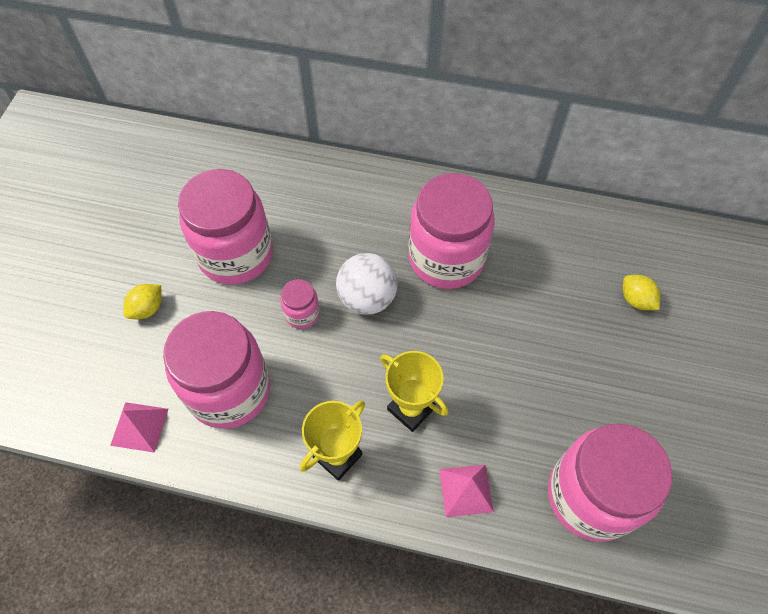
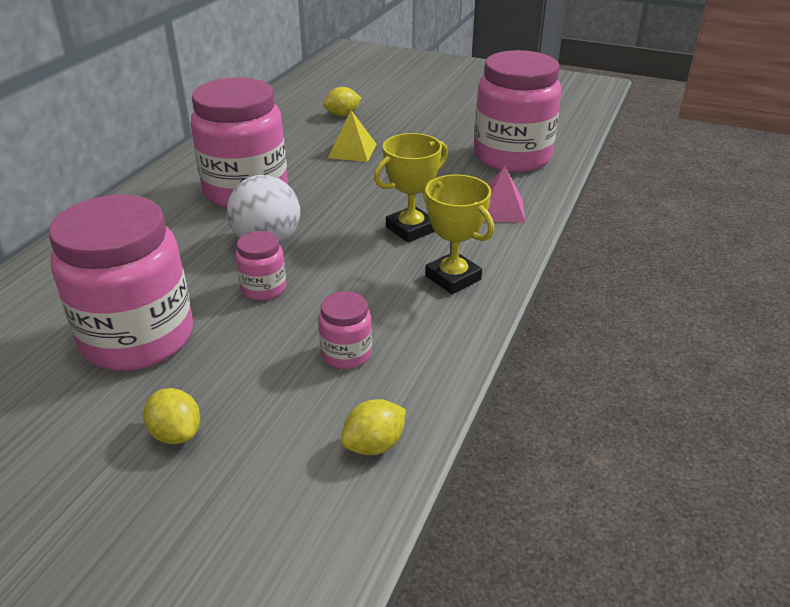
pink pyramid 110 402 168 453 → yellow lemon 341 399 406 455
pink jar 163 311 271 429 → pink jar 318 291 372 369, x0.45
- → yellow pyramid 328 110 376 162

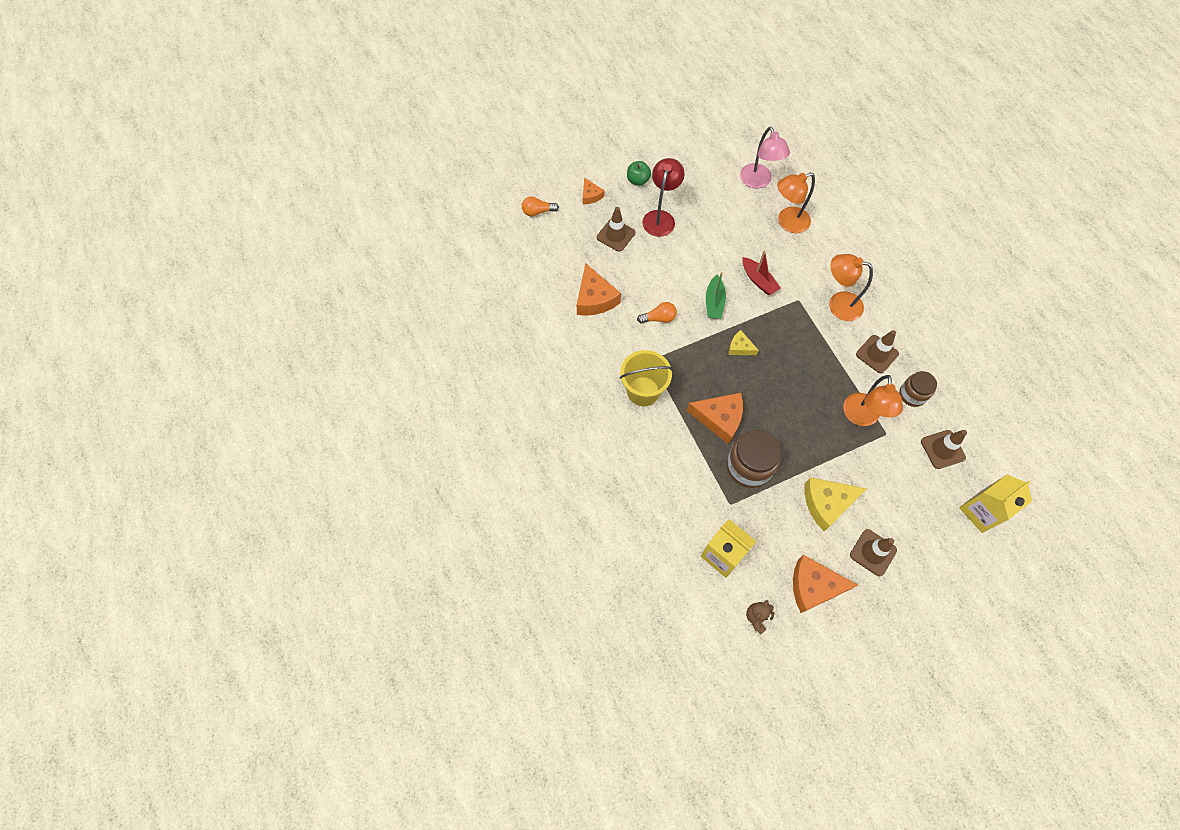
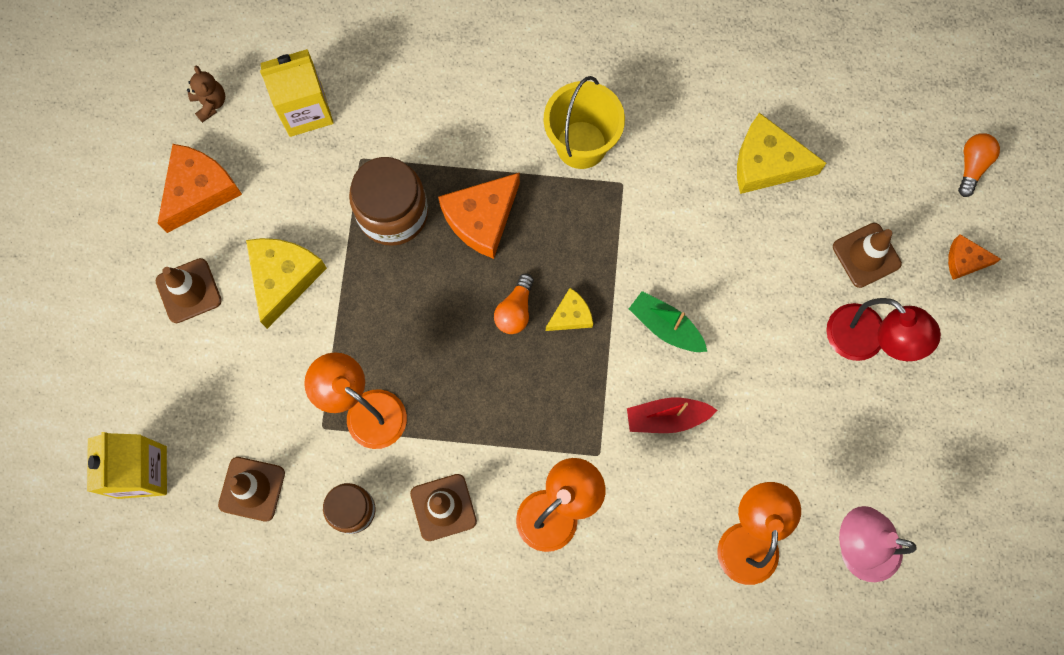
orange cheese 577 263 621 316 → yellow cheese 737 113 826 194
green apple 627 161 651 186 → -
orange light bulb 637 302 677 324 → orange light bulb 494 273 534 334, shifted

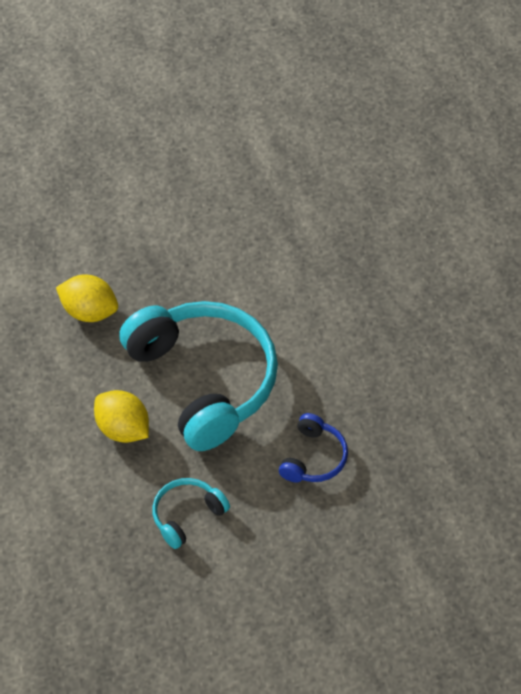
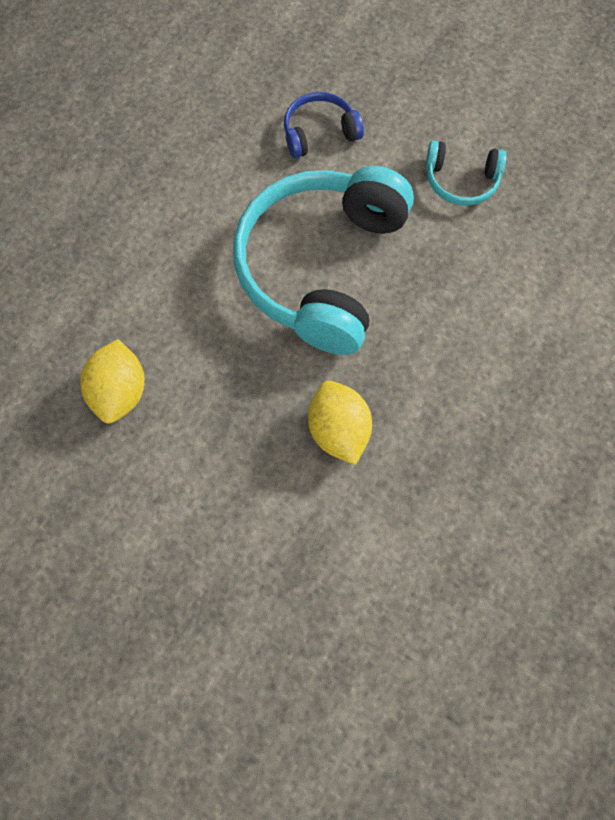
yellow lemon 94 390 149 443 → yellow lemon 80 339 145 423, shifted

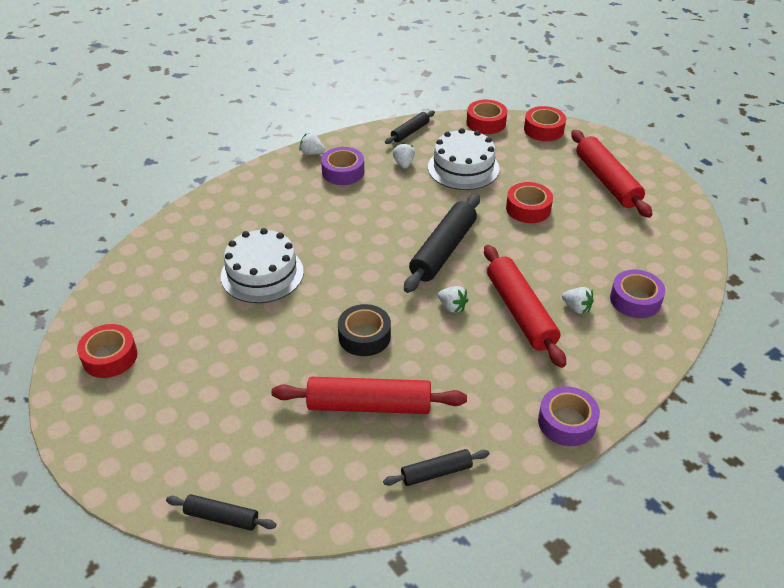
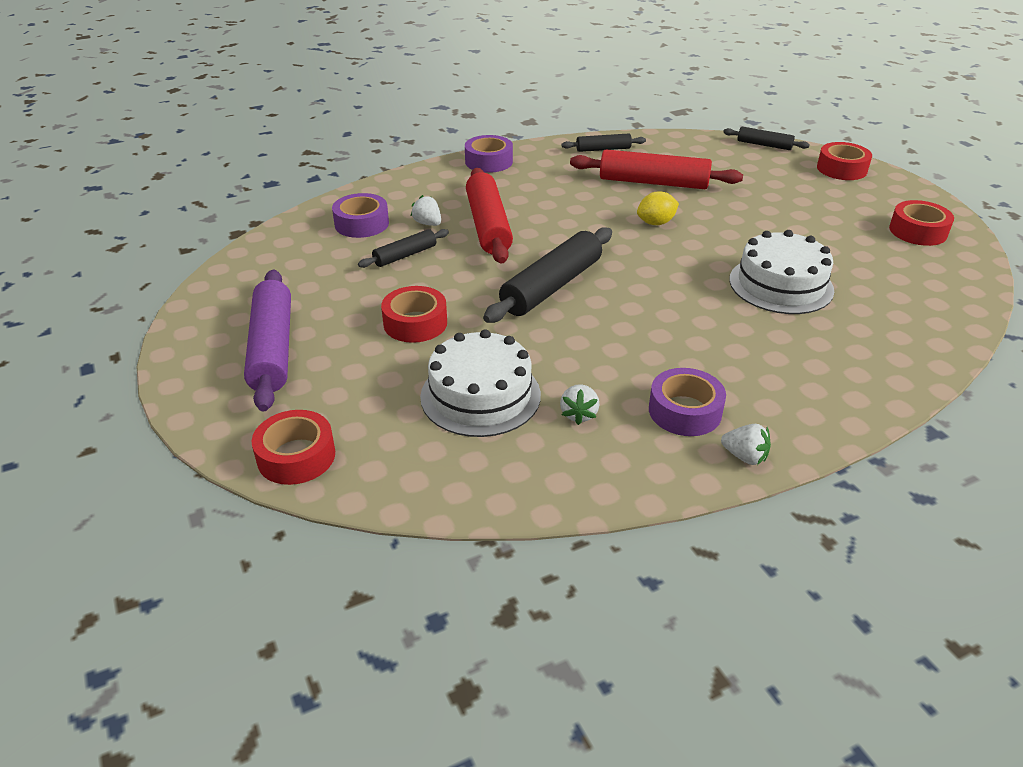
black tape 338 304 391 356 → yellow lemon 637 192 679 225
black rolling pin 385 110 435 144 → black rolling pin 358 229 449 268, shifted
white strawberry 438 286 468 313 → -
red tape 466 100 507 134 → red tape 817 142 872 180, shifted
red rolling pin 571 130 652 218 → purple rolling pin 244 270 291 412

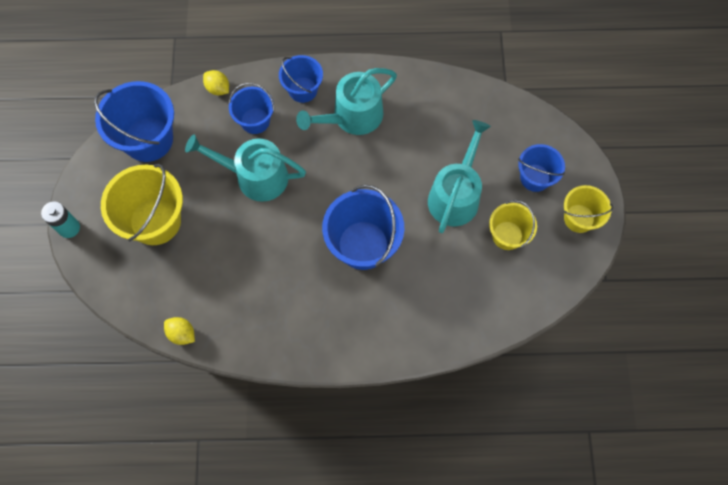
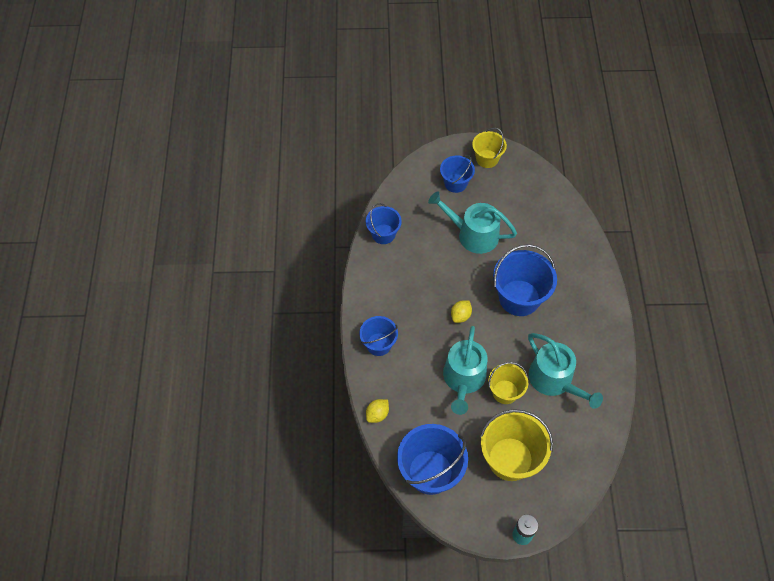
yellow lemon 164 317 195 345 → yellow lemon 451 300 472 323, shifted
blue bucket 229 83 274 134 → blue bucket 366 203 402 244, shifted
turquoise watering can 296 68 397 135 → turquoise watering can 528 333 603 409, shifted
yellow bucket 489 200 537 250 → yellow bucket 488 362 528 404, shifted

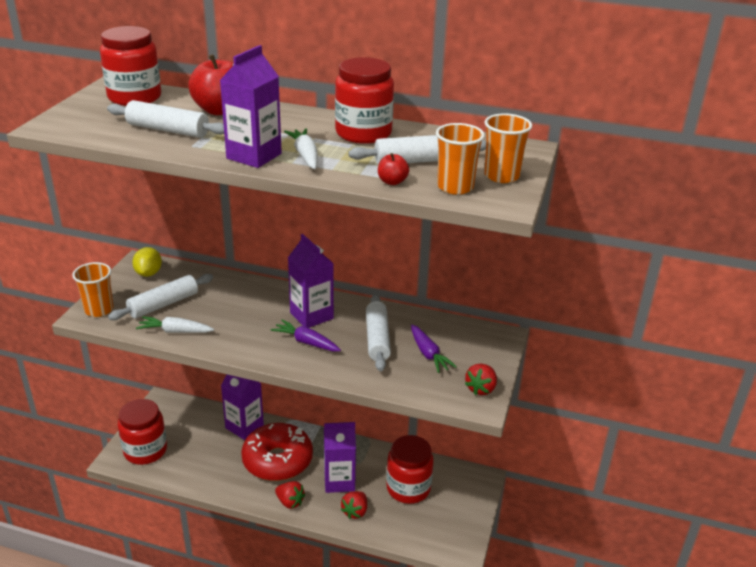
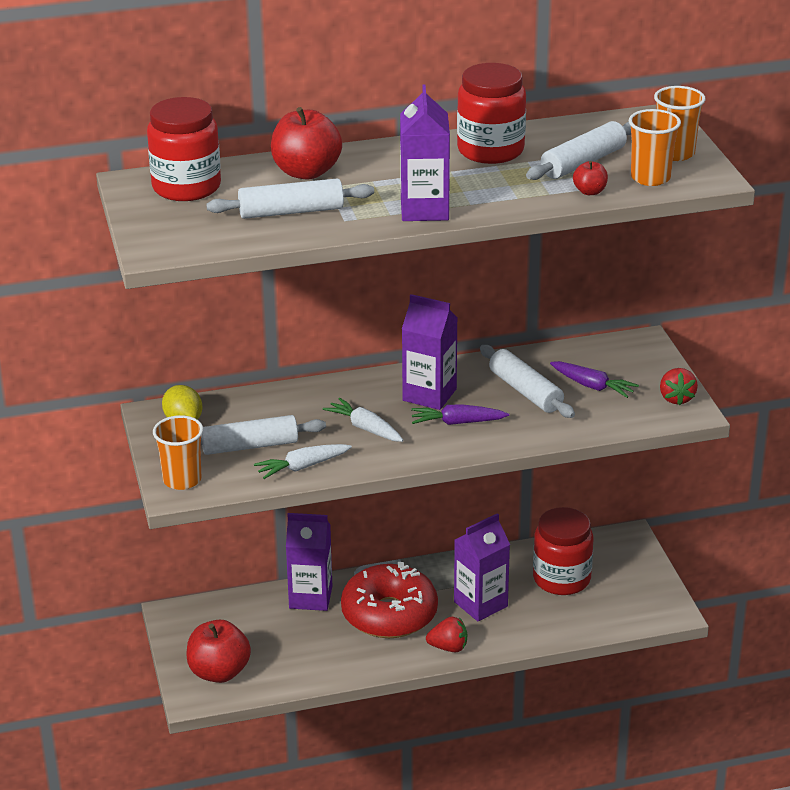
white rolling pin 108 274 213 320 → white rolling pin 201 415 326 455, 60 degrees clockwise
red jar 118 399 167 465 → red apple 186 620 251 683
white carrot 284 128 318 169 → white carrot 323 398 403 442, shifted
red strawberry 341 491 367 519 → -

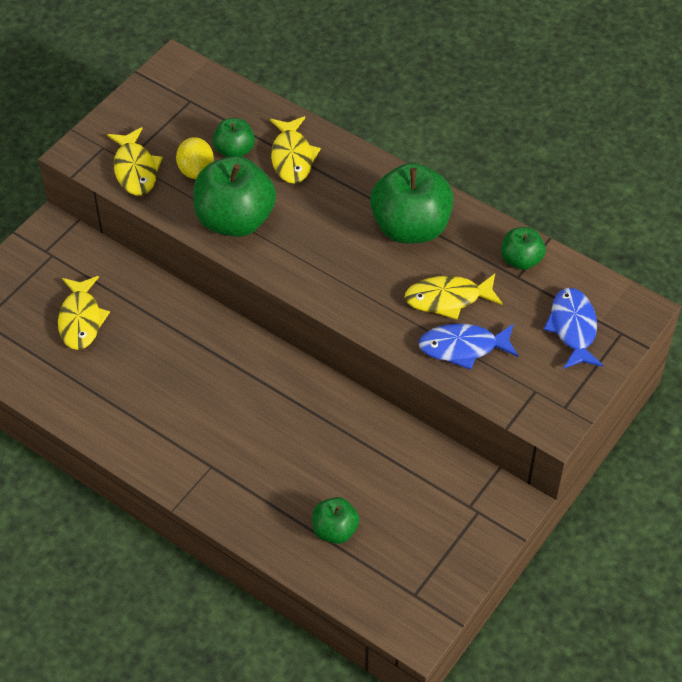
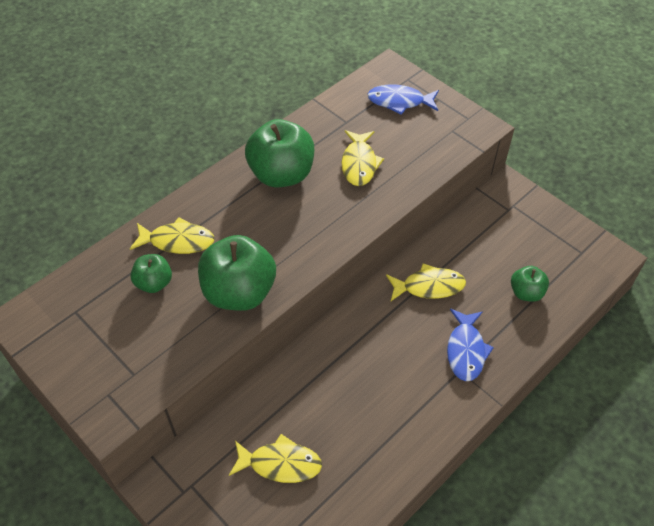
yellow fish 107 127 163 195 → yellow fish 386 263 466 301, shifted
yellow lemon 176 137 214 179 → -
blue fish 418 324 519 370 → blue fish 447 309 494 381, shifted
green apple 501 227 546 270 → -

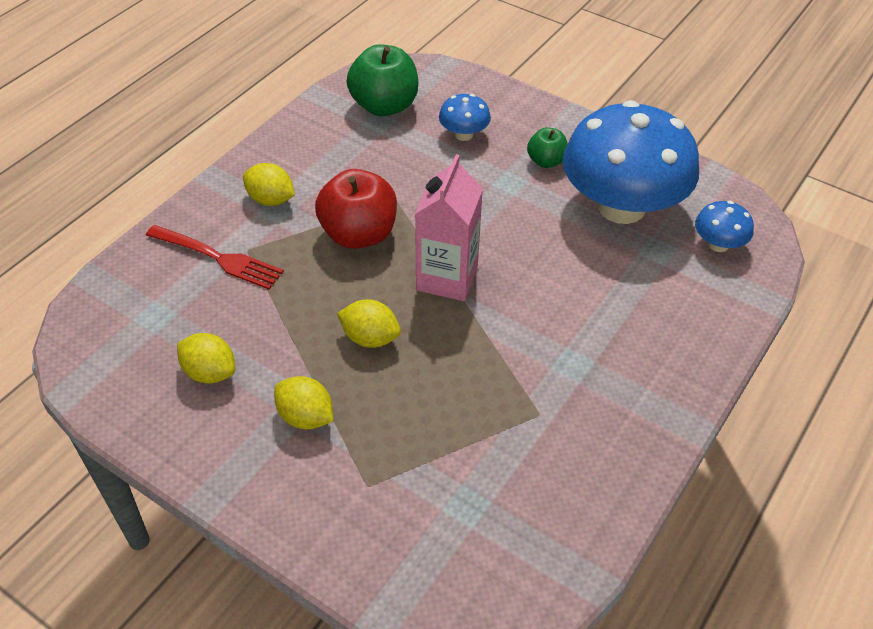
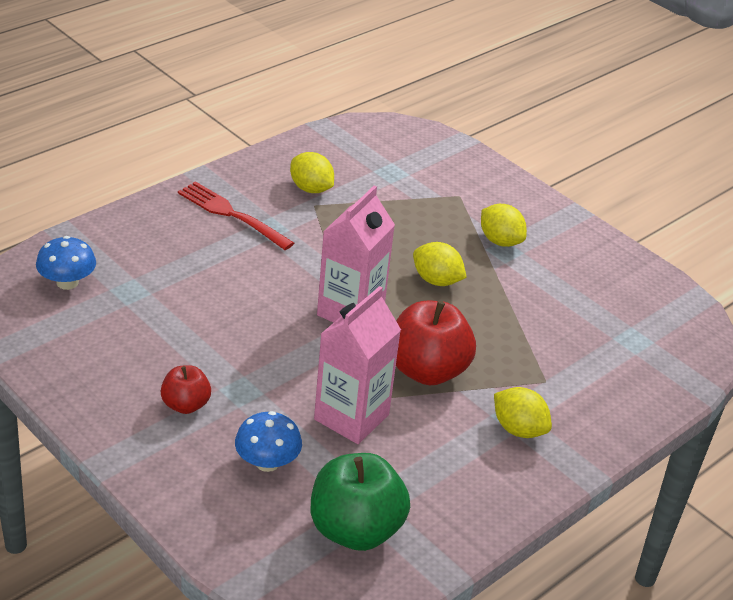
red fork 146 225 284 289 → red fork 178 181 294 250, shifted
yellow lemon 177 333 235 384 → yellow lemon 290 152 334 193, shifted
green apple 527 127 568 168 → red apple 161 365 211 414
blue mushroom 563 100 699 224 → -
- → pink carton 314 286 401 444

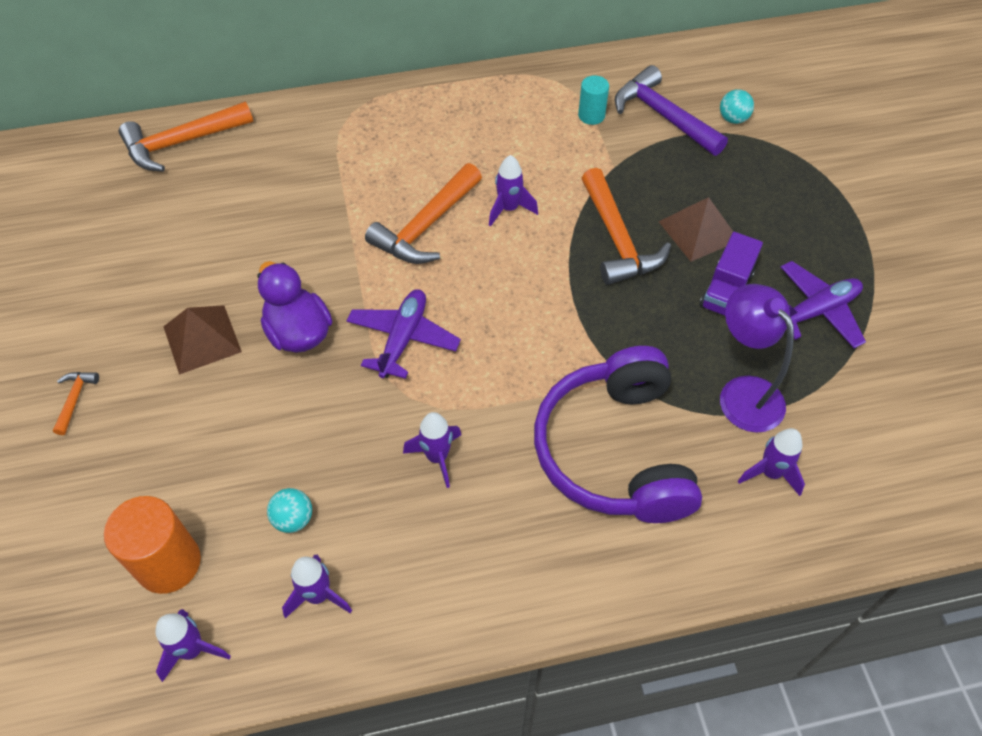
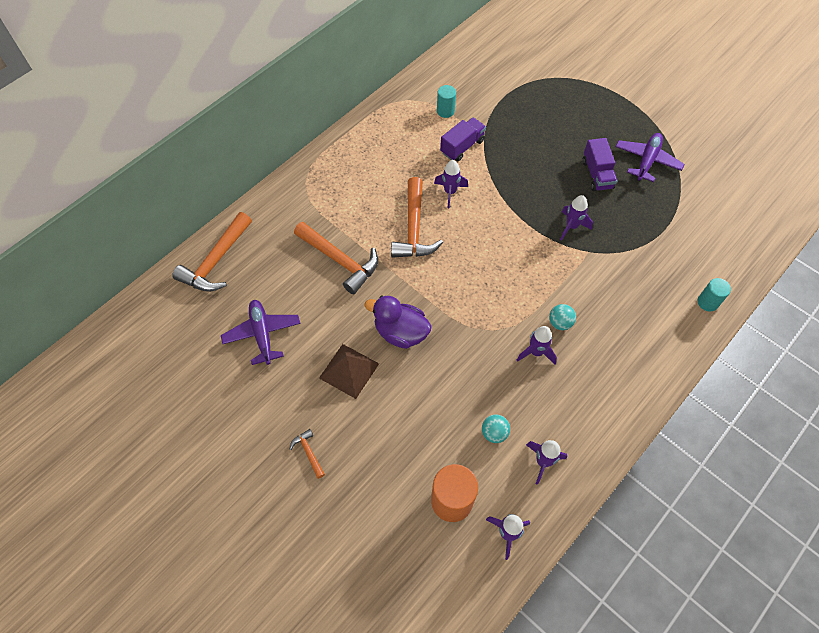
purple plane 346 289 461 379 → purple plane 221 300 300 365, shifted
purple headphones 534 346 702 523 → -
orange hammer 582 168 671 285 → orange hammer 294 222 378 294, shifted
purple hammer 615 65 728 156 → -
brown pyramid 658 197 733 262 → -
turquoise ball 720 89 754 124 → turquoise ball 549 304 576 330, shifted
purple lamp 720 284 794 433 → -
purple rocket 738 428 805 496 → purple rocket 560 195 593 240, shifted
- → purple truck 440 117 486 162
- → turquoise cylinder 698 278 731 312

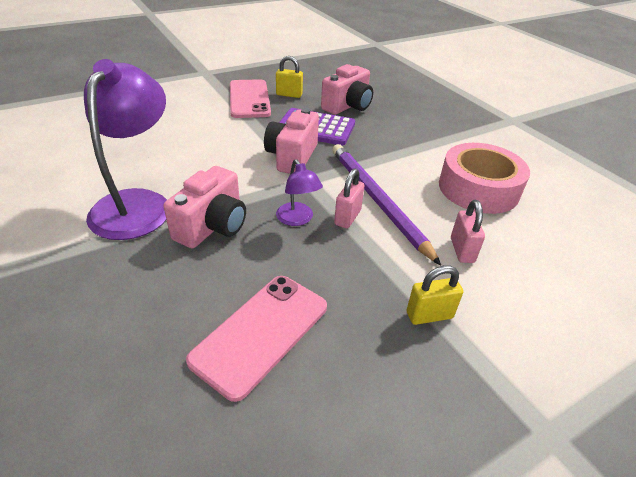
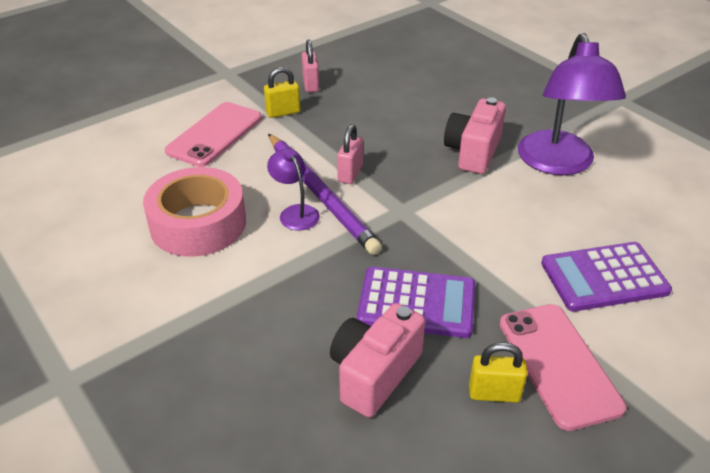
pink phone 186 276 327 402 → pink phone 165 102 262 167, shifted
pink camera 264 108 319 174 → -
purple lamp 276 159 323 226 → purple lamp 267 149 320 231, shifted
pink padlock 451 200 485 263 → pink padlock 302 40 319 92, shifted
- → purple calculator 541 242 672 312

